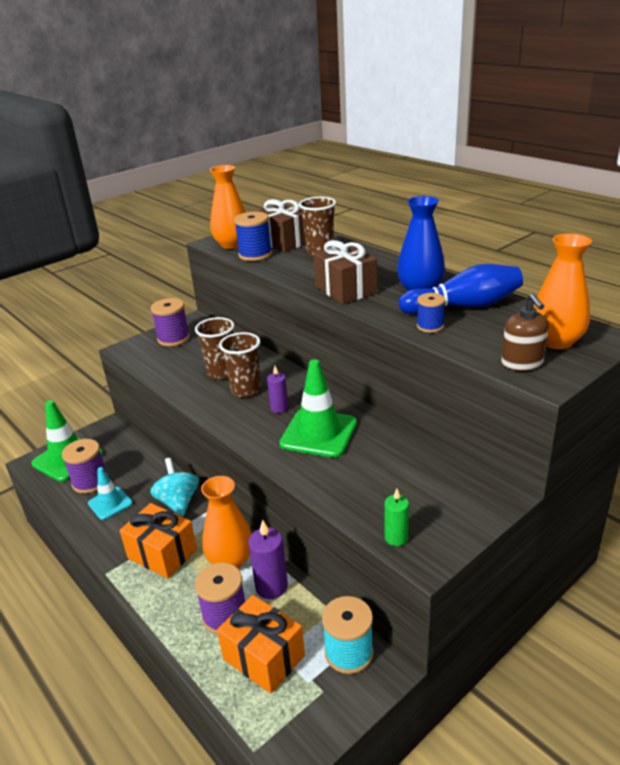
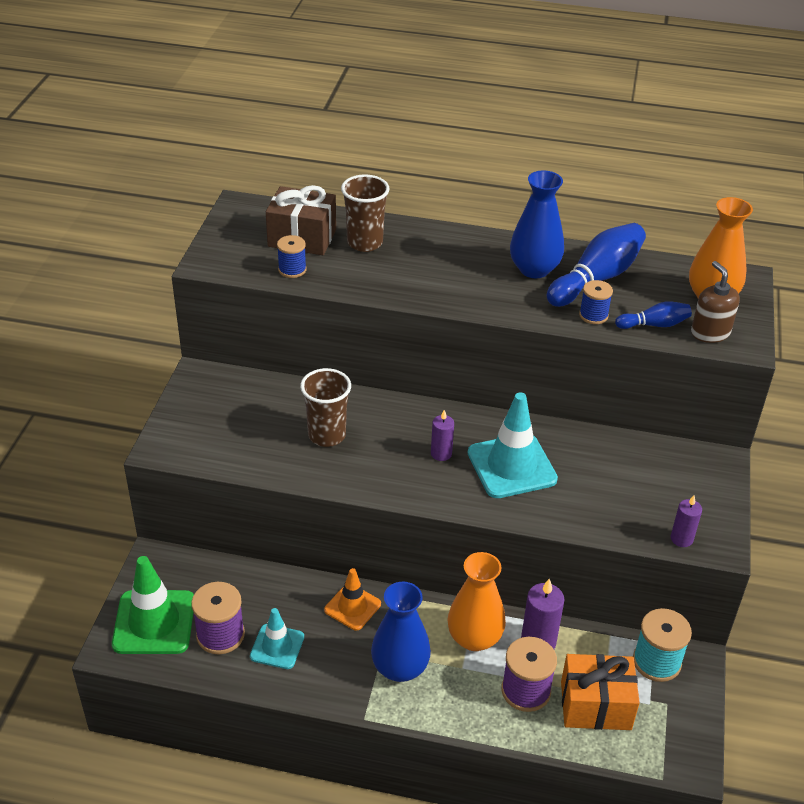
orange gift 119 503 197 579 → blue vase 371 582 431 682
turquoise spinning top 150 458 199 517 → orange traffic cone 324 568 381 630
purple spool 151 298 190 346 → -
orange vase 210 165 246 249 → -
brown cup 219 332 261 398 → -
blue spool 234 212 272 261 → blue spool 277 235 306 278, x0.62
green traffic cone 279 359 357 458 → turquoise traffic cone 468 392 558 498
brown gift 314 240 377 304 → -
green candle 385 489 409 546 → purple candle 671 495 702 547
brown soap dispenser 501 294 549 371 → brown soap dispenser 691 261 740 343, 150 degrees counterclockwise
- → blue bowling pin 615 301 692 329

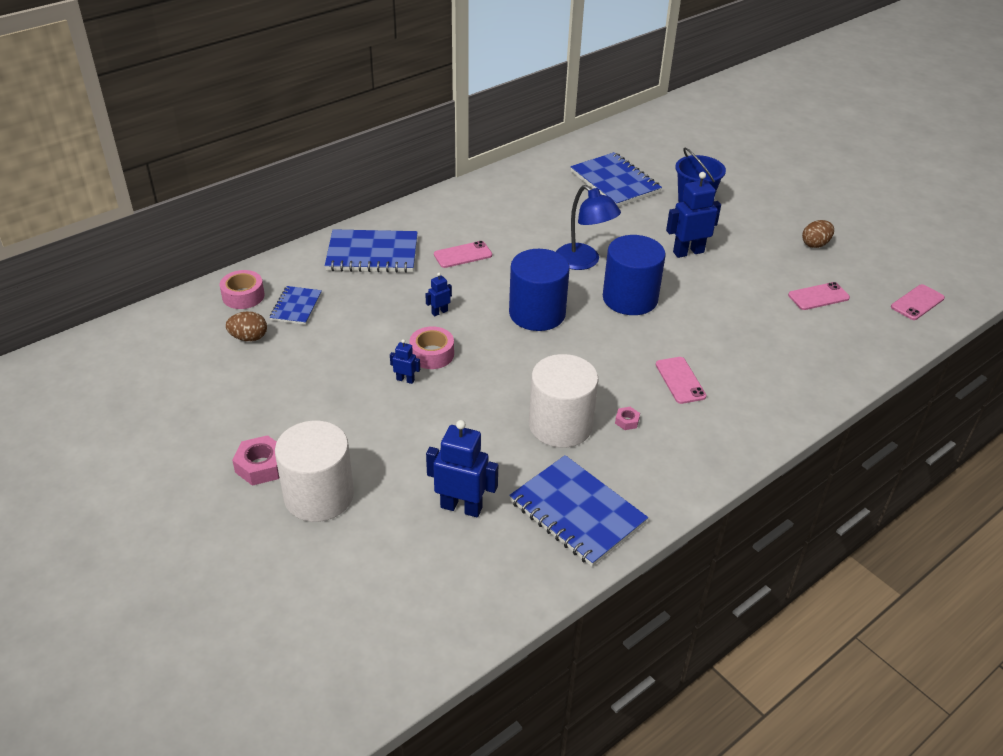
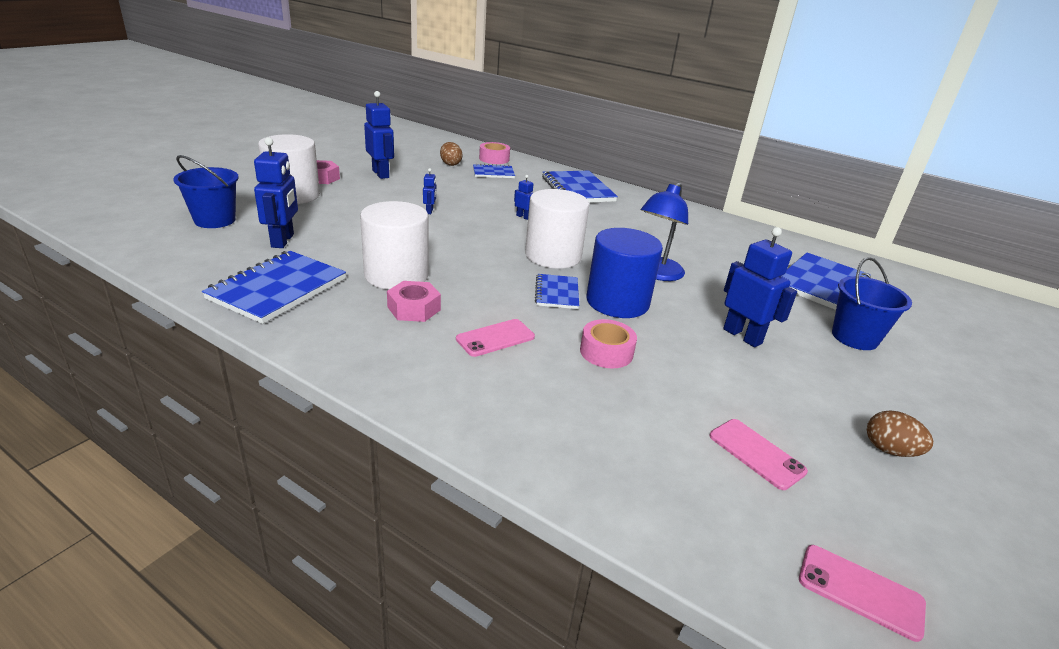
pink tape 409 326 454 369 → pink tape 580 319 637 368, shifted
pink phone 434 241 492 268 → -
blue cylinder 509 249 570 331 → white cylinder 525 189 589 269
pink nut 615 407 640 430 → pink nut 387 281 441 322, x1.92
- → blue bucket 173 155 239 228
- → blue robot 364 91 394 179
- → blue notebook 535 274 579 309

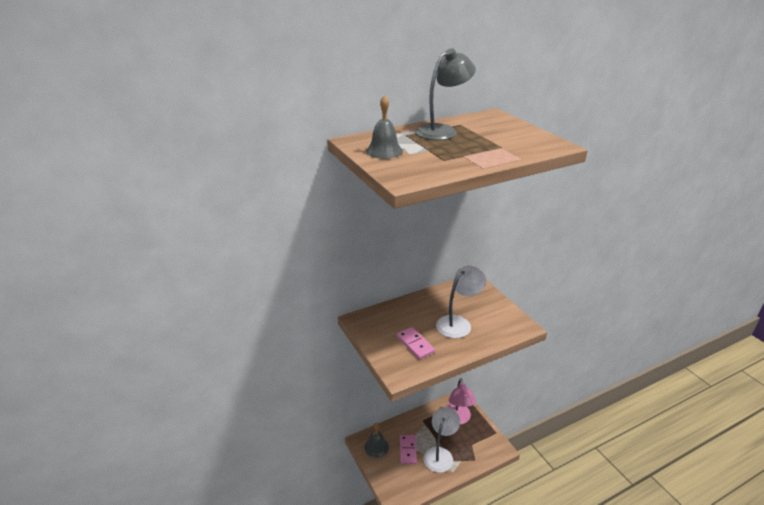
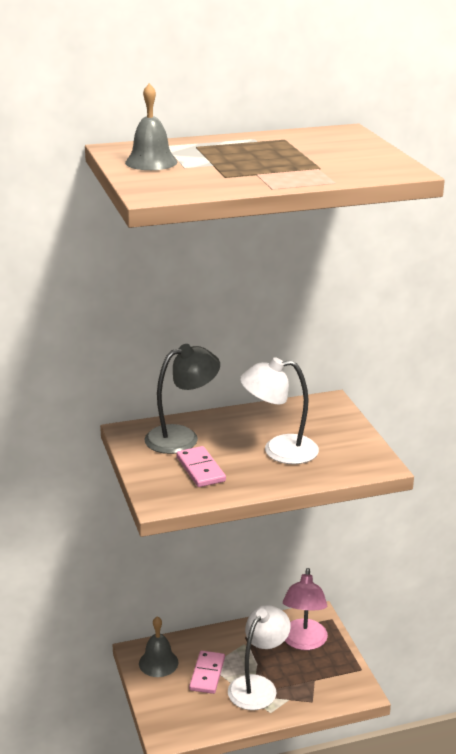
grey lamp 416 48 476 140 → grey lamp 144 344 220 454, shifted
white lamp 436 265 486 338 → white lamp 240 357 319 464, 150 degrees counterclockwise

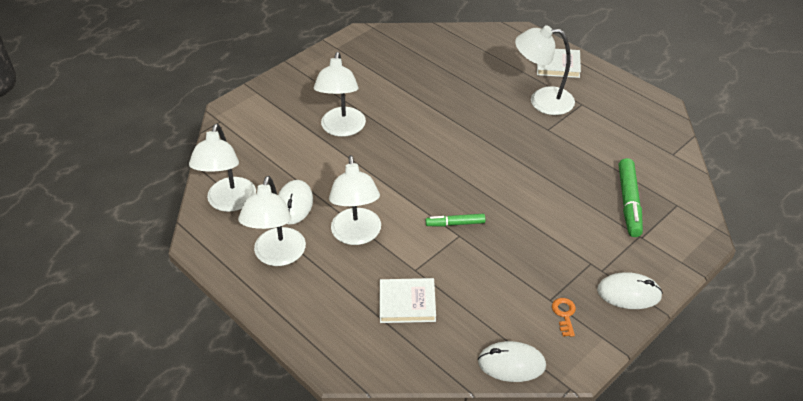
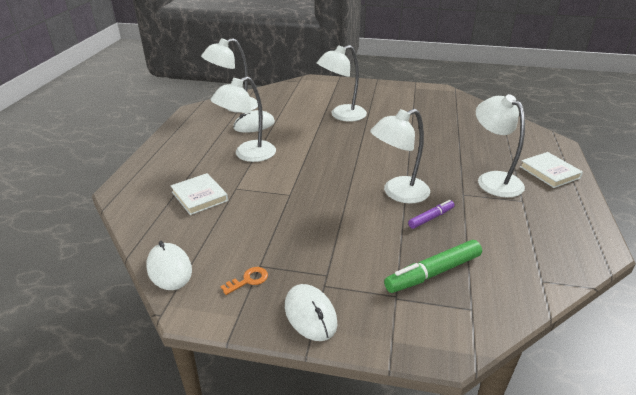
white lamp 238 176 306 266 → white lamp 370 109 430 204, shifted
green marker 426 214 486 226 → -
- → purple marker 408 200 455 229

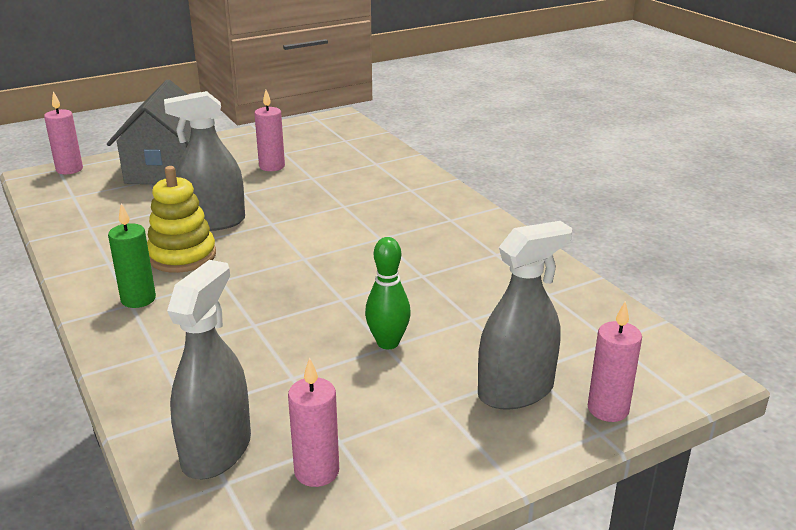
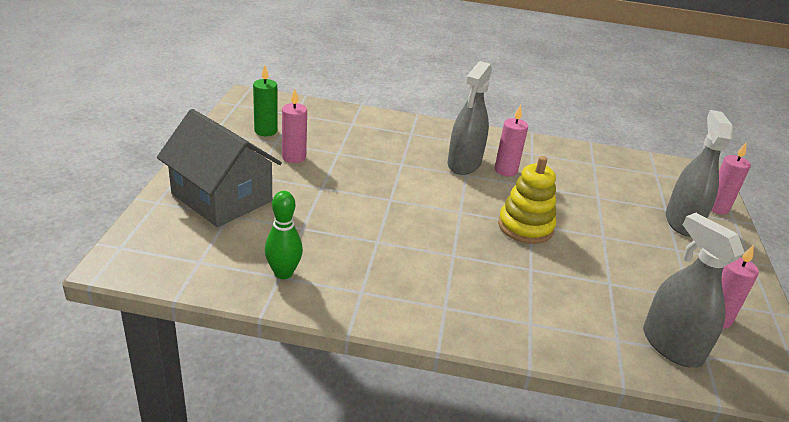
pink candle 44 91 83 174 → pink candle 495 105 528 177, shifted
green candle 108 203 156 308 → green candle 253 65 278 136, shifted
yellow stacking toy 147 166 216 273 → yellow stacking toy 498 156 556 244, shifted
grey spray bottle 164 91 245 231 → grey spray bottle 448 61 492 175, shifted
green bowling pin 365 237 411 349 → green bowling pin 265 191 303 279, shifted

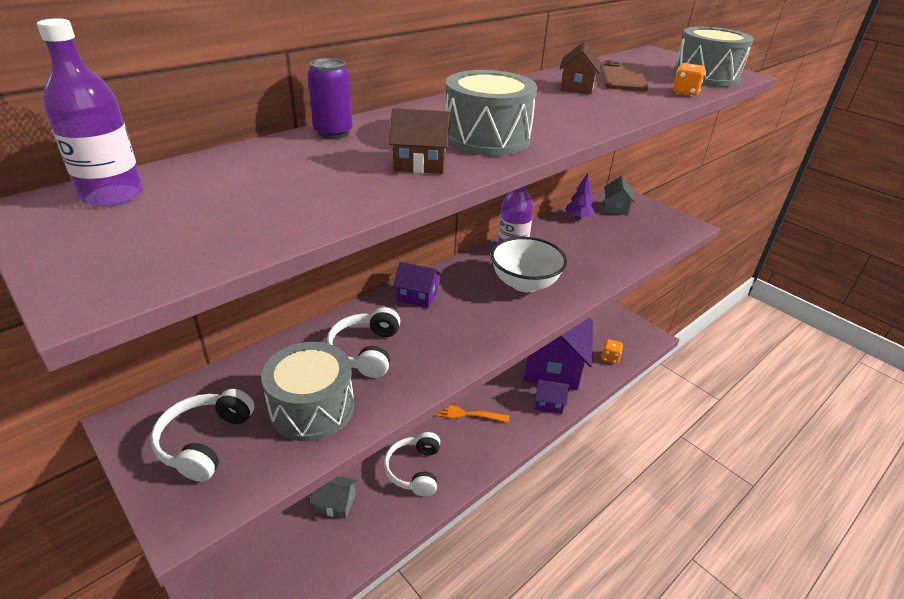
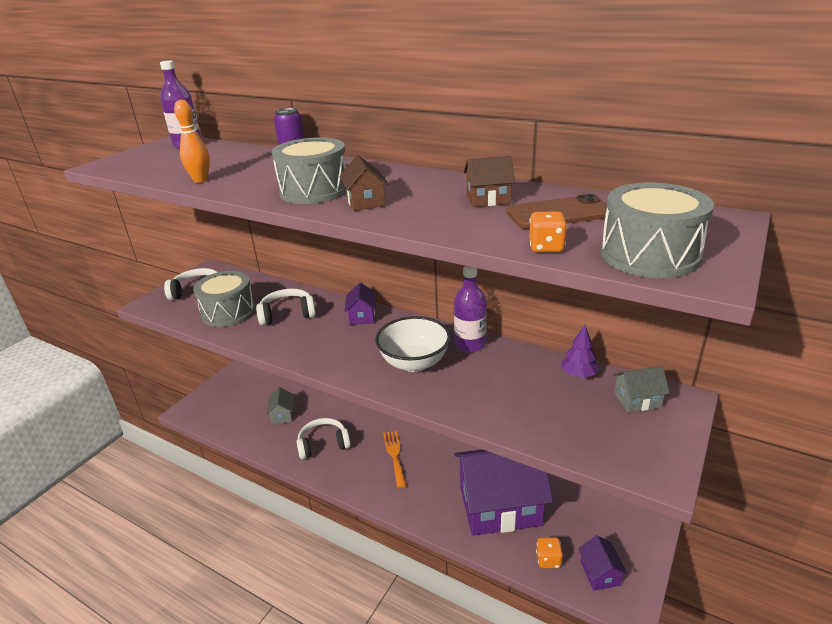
brown house 389 108 450 174 → brown house 340 155 388 211, shifted
purple house 535 379 569 414 → purple house 578 535 628 591, shifted
- → orange bowling pin 174 99 210 183

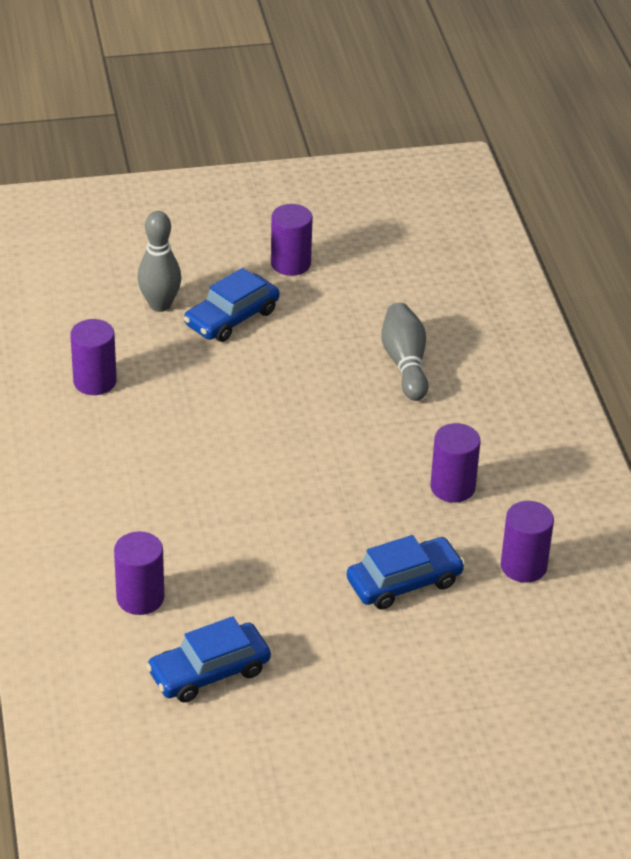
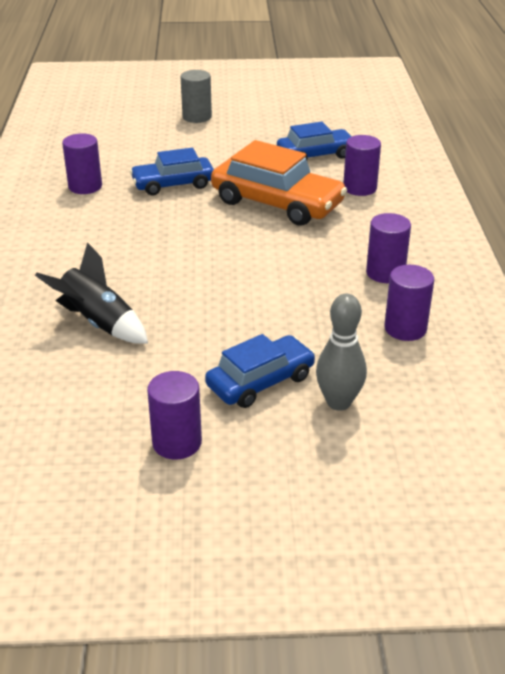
grey bowling pin 381 303 429 401 → black rocket 35 242 148 344
purple cylinder 431 423 480 503 → purple cylinder 366 213 411 283, shifted
- → grey cylinder 181 70 212 123
- → orange car 211 140 347 226

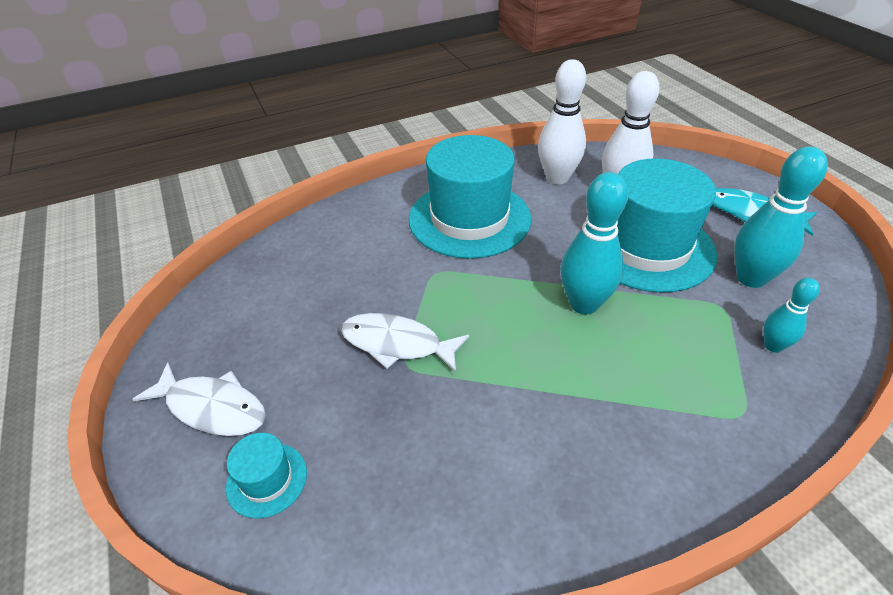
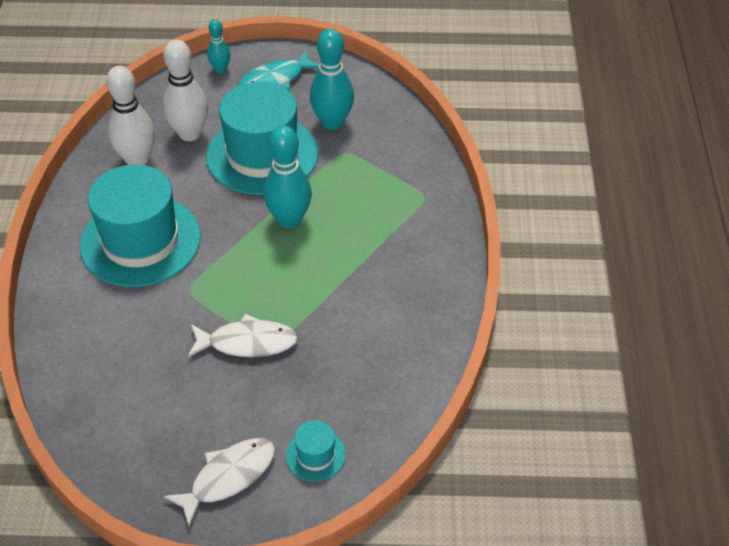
white fish 341 313 469 372 → white fish 188 314 298 357, 135 degrees counterclockwise
turquoise bowling pin 763 278 820 353 → turquoise bowling pin 207 19 231 73, shifted

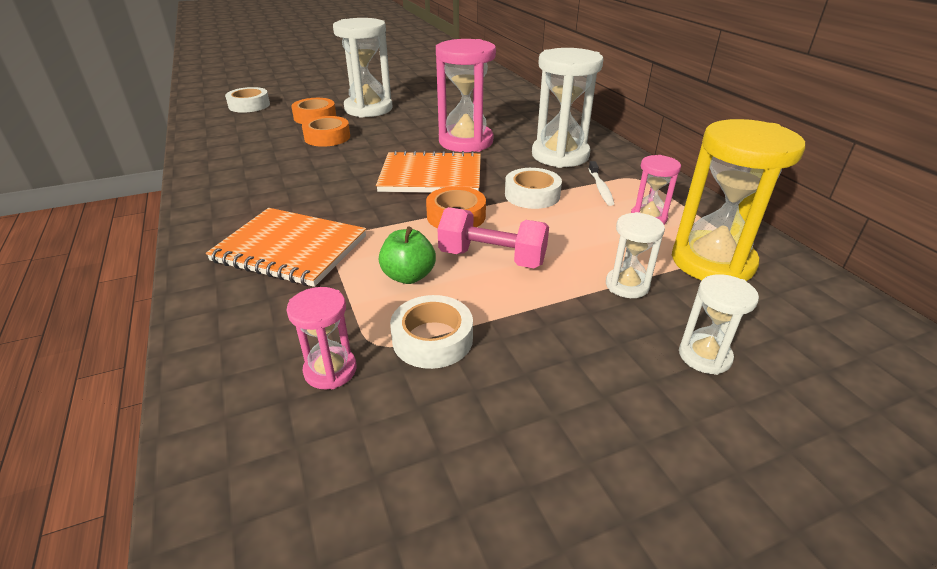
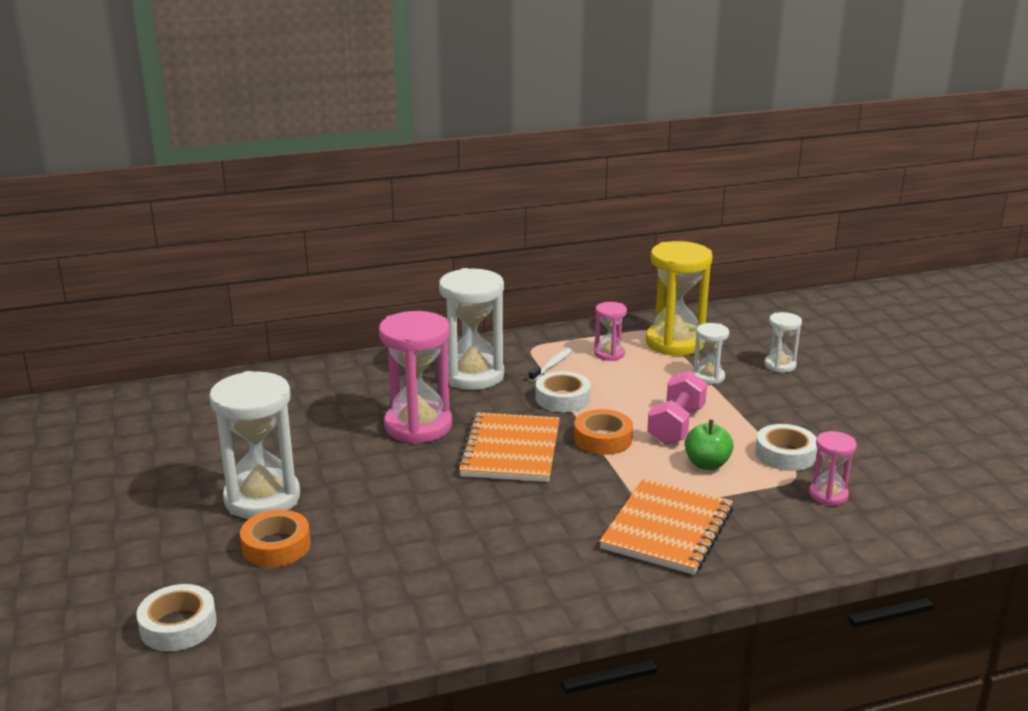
orange tape 302 116 350 147 → -
white toothbrush 588 161 614 206 → white toothbrush 528 348 573 382, 60 degrees counterclockwise

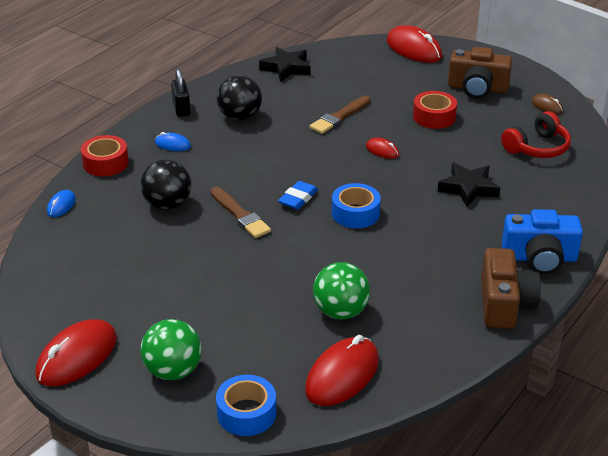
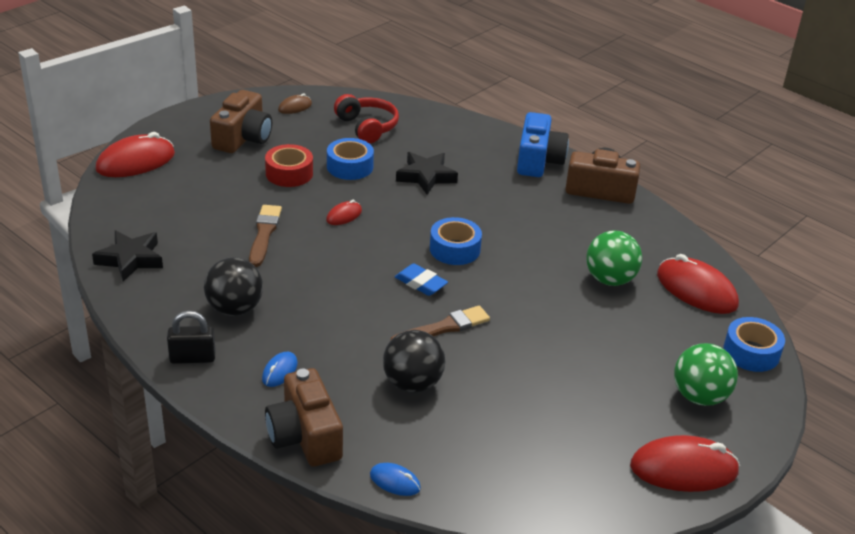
red mouse 35 319 117 386 → red mouse 630 435 740 492, 45 degrees counterclockwise
red tape 81 135 129 176 → brown camera 265 368 343 467
brown brush 310 96 371 134 → brown brush 249 205 282 267, 135 degrees counterclockwise
- → blue tape 327 138 374 180

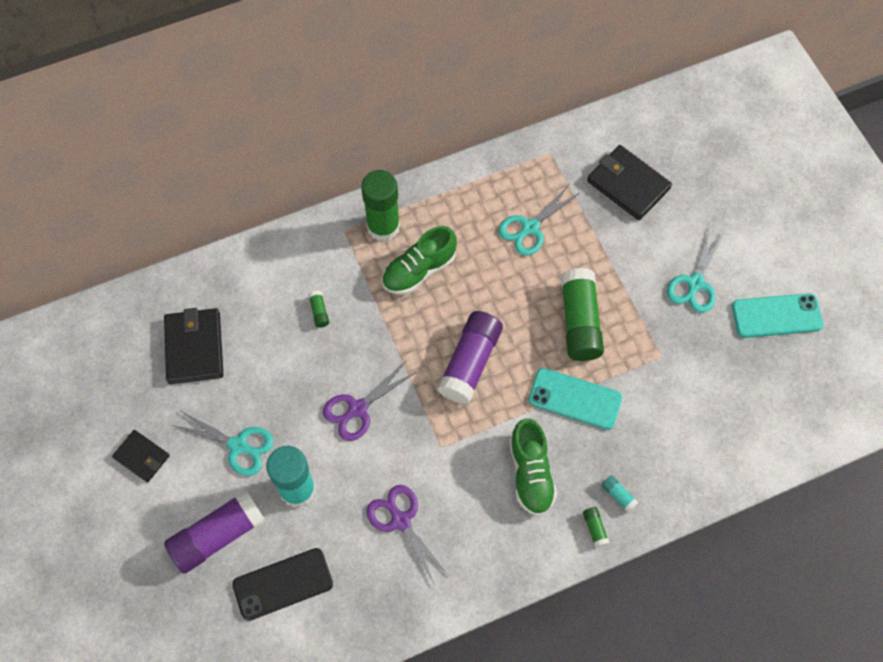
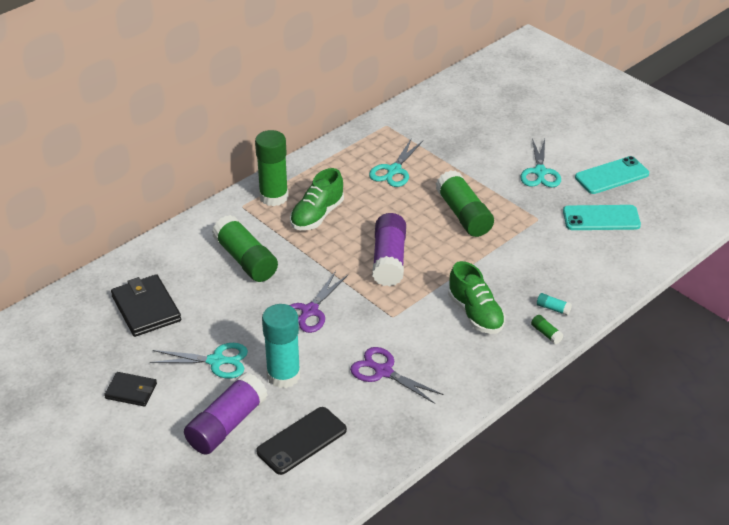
green glue stick 308 290 329 328 → green glue stick 212 215 278 282, x2.46
turquoise phone 528 368 622 430 → turquoise phone 563 205 641 230, shifted
black wallet 587 145 672 220 → -

